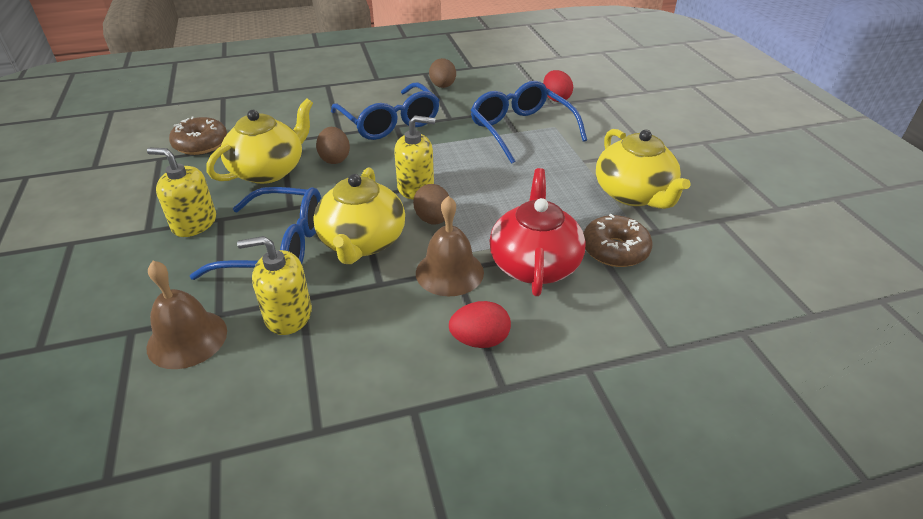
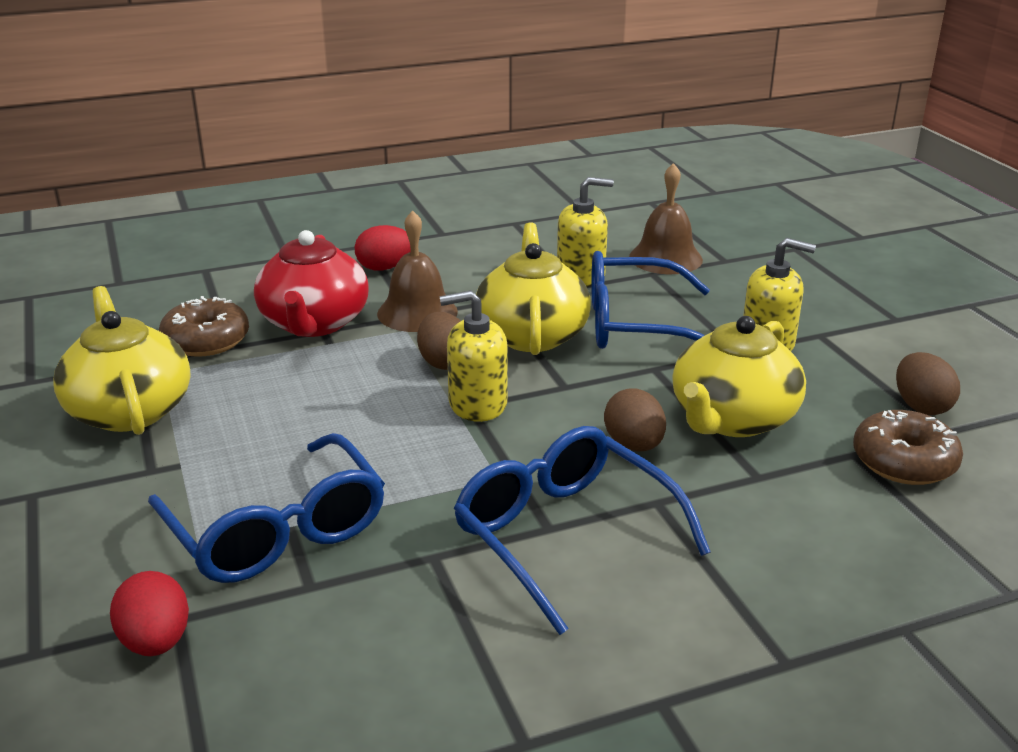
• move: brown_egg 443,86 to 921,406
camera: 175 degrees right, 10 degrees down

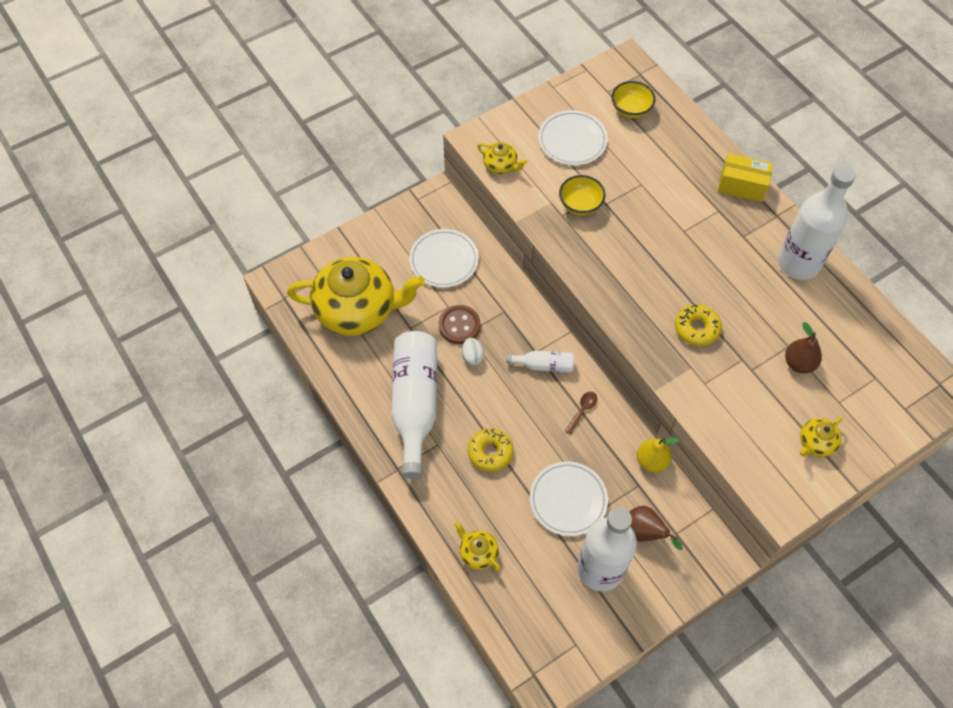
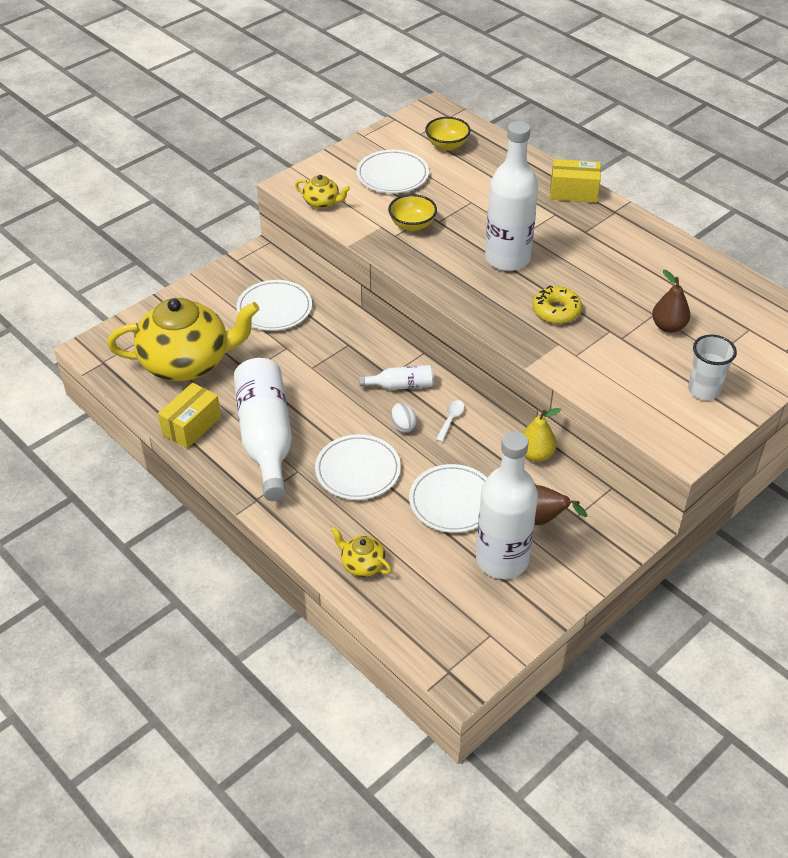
• insert: yellow_box 192,426
• replace: yellow_donut 490,452 to white_plate 358,470
• move: white_egg 472,356 to 403,426
• recolor: brown_spoon 582,410 to white_spoon 451,419
• move: white_bottle 798,263 to 507,258
• replace: yellow_teapot 815,443 to white_cup 703,390
• delete: brown_button 459,325
camera: 10 degrees left, 15 degrees down

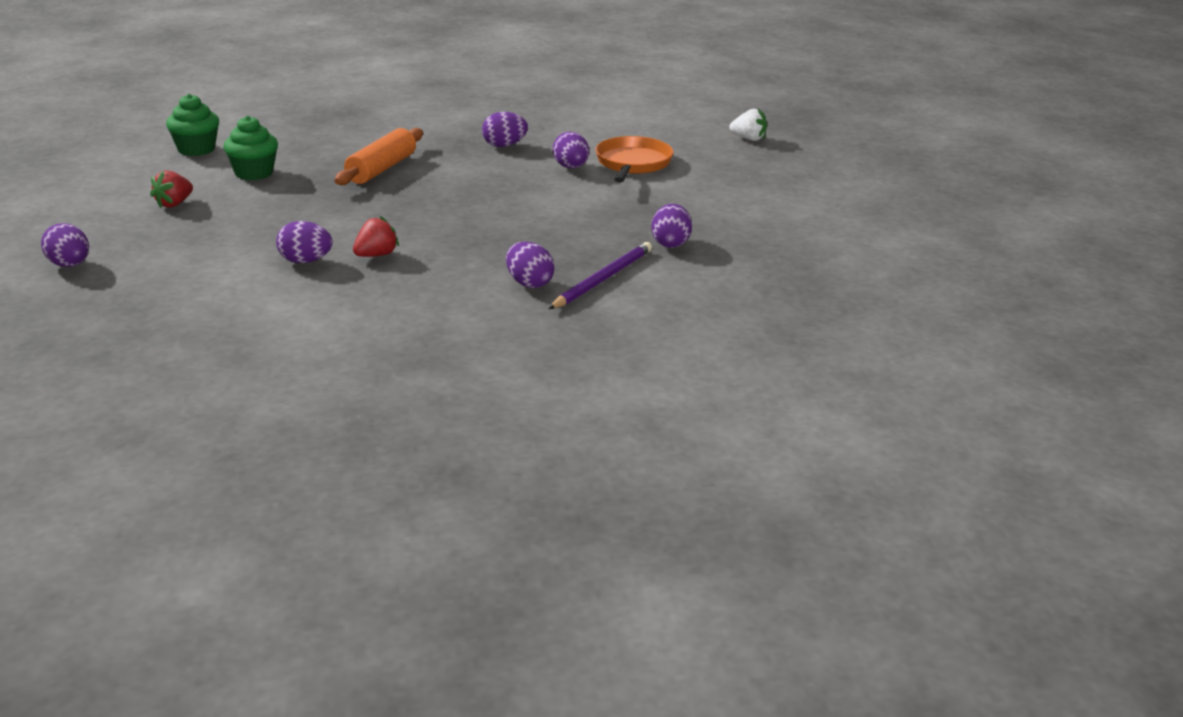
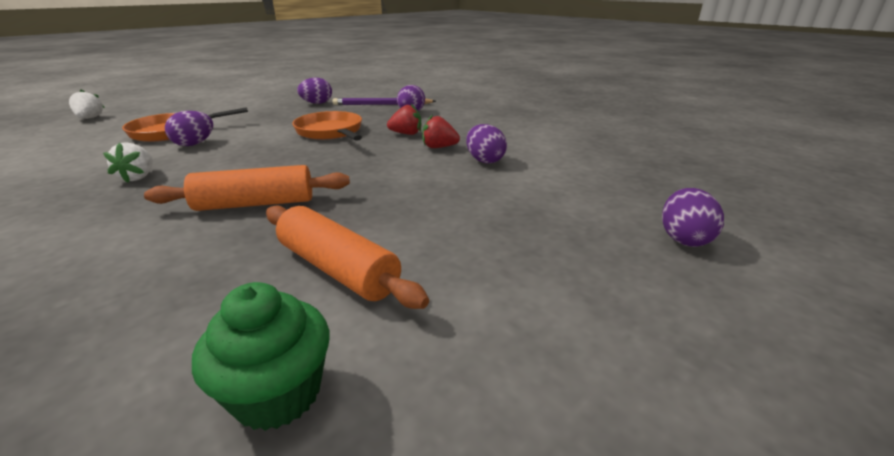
• replace: purple_egg 504,145 to white_strawberry 138,177
• replace: green_cupcake 254,173 to orange_rolling_pin 338,269
• insert: orange_pan 331,132
• move: red_strawberry 174,204 to 406,134
camera: 125 degrees left, 0 degrees up

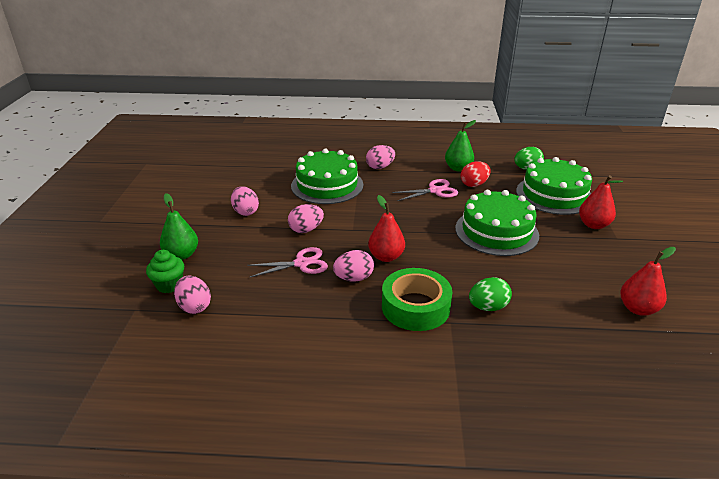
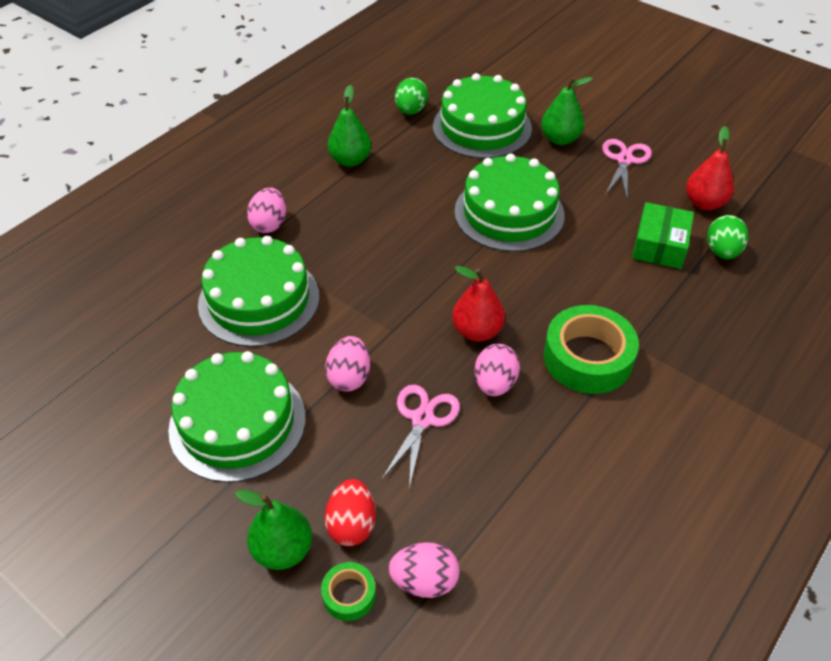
• replace: pink_egg 245,212 to green_cake 237,423
• replace: green_cupcake 169,285 to green_tape 349,594
• move: red_egg 474,184 to 352,525
• recolor: red_pear 593,225 to green_pear 560,139
• move: pink_scissors 435,191 to 624,160
• insert: green_box 660,245
• move: green_egg 488,307 to 722,251
camera: 55 degrees left, 15 degrees up

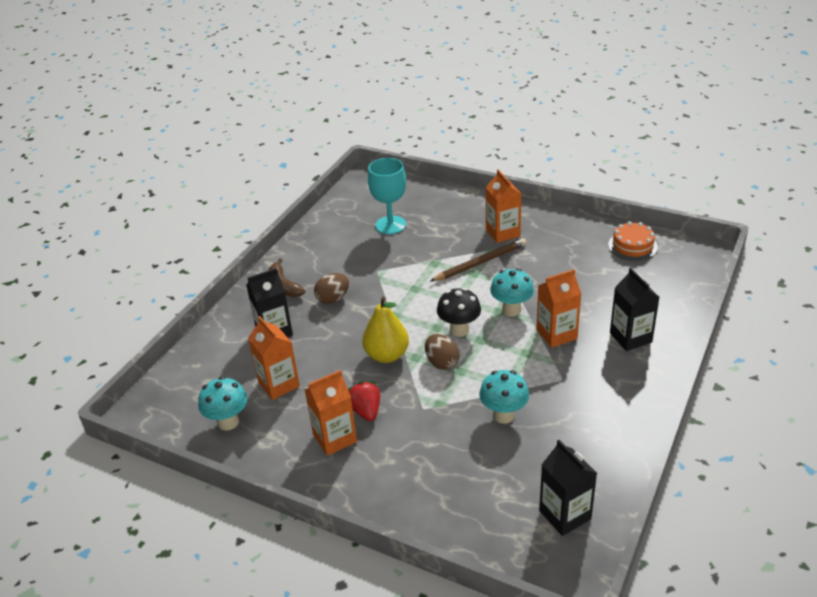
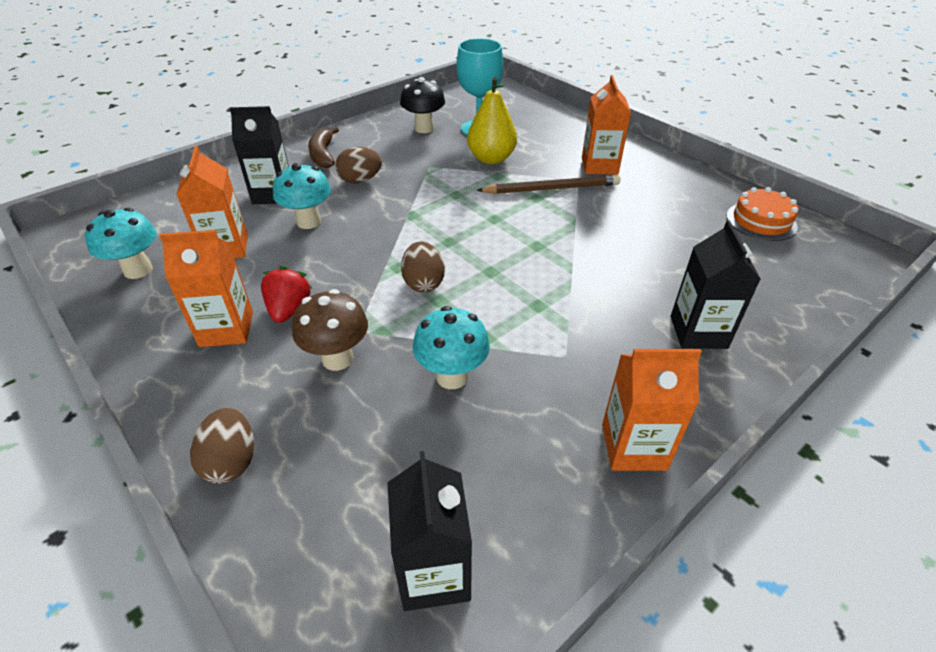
• insert: brown_egg 231,461
• move: turquoise_mushroom 511,310 to 308,222
• insert: brown_mushroom 337,359
• move: black_mushroom 459,330 to 424,128
• move: yellow_pear 387,355 to 491,159
• move: orange_carton 556,334 to 633,447
camera: 20 degrees right, 5 degrees up

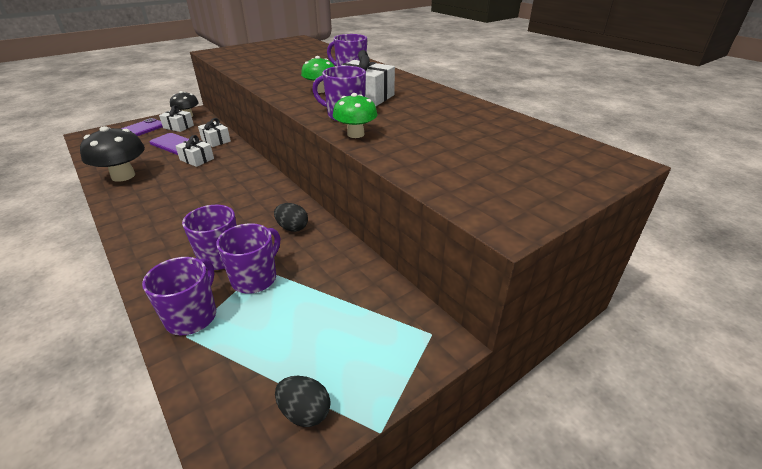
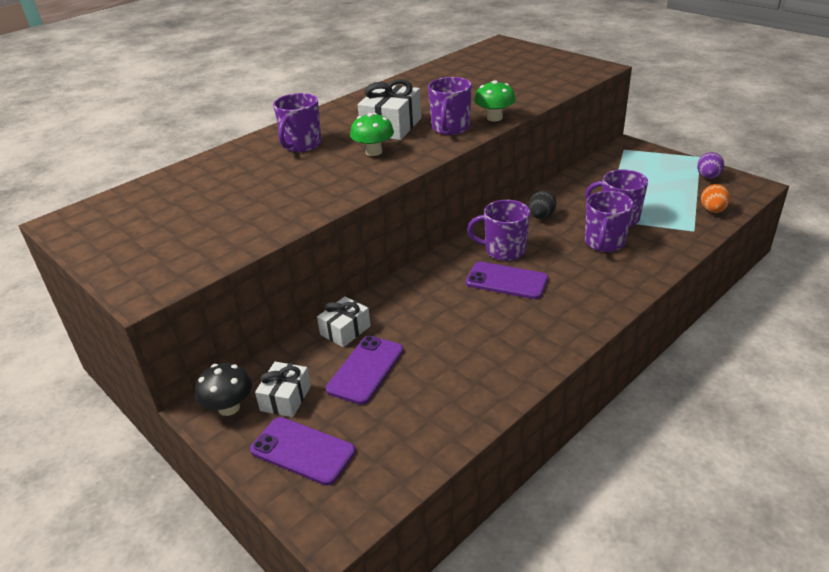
• insert: purple_phone 506,281
• move: purple_mug 192,316 to 504,250
• recolor: black_egg 305,412 to purple_egg 708,177
• insert: orange_egg 712,210
• delete: black_mushroom 123,176
• delete: white_gift 197,159
camera: 95 degrees left, 0 degrees up

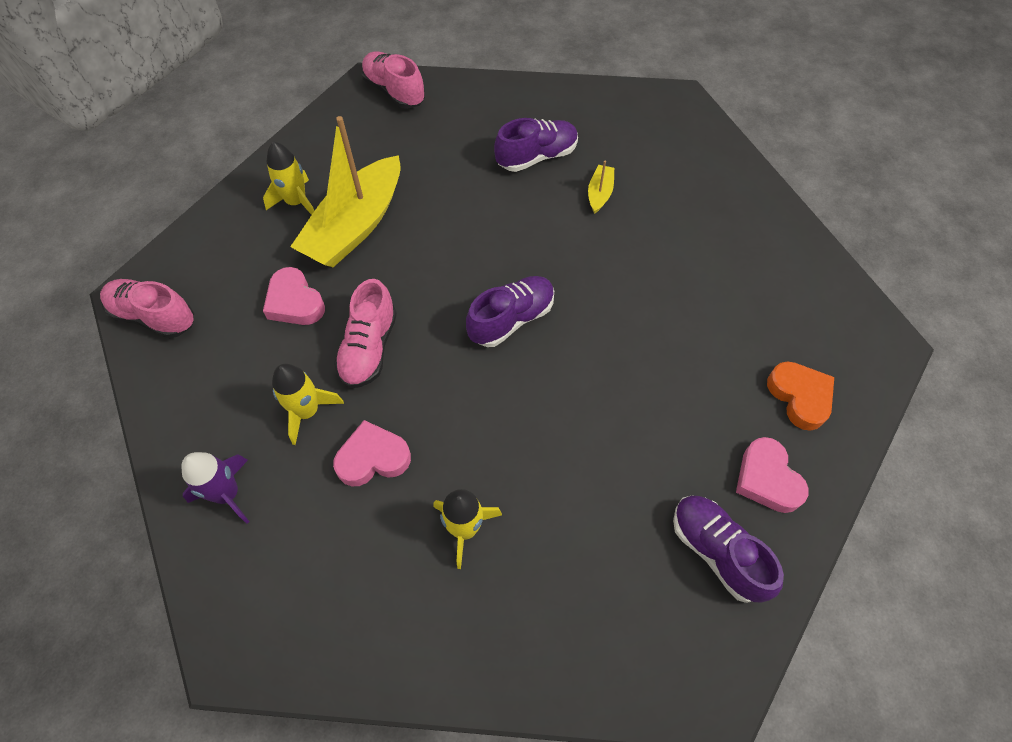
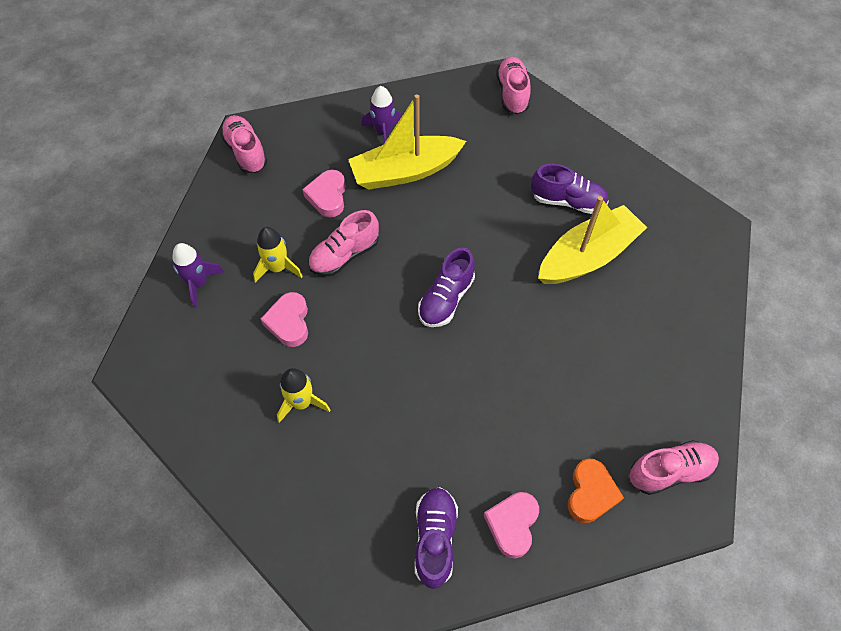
• rotate: pink_heart 373,458 = 289,322 120 degrees counterclockwise
• recolor: yellow_rocket 296,202 to purple_rocket 383,132
• rotate: purple_shoe 511,319 = 446,299 120 degrees clockwise
• resize: yellow_boat 599,193 = 587,256 x2.40
• insert: pink_shoe 670,471
camera: 40 degrees right, 0 degrees up

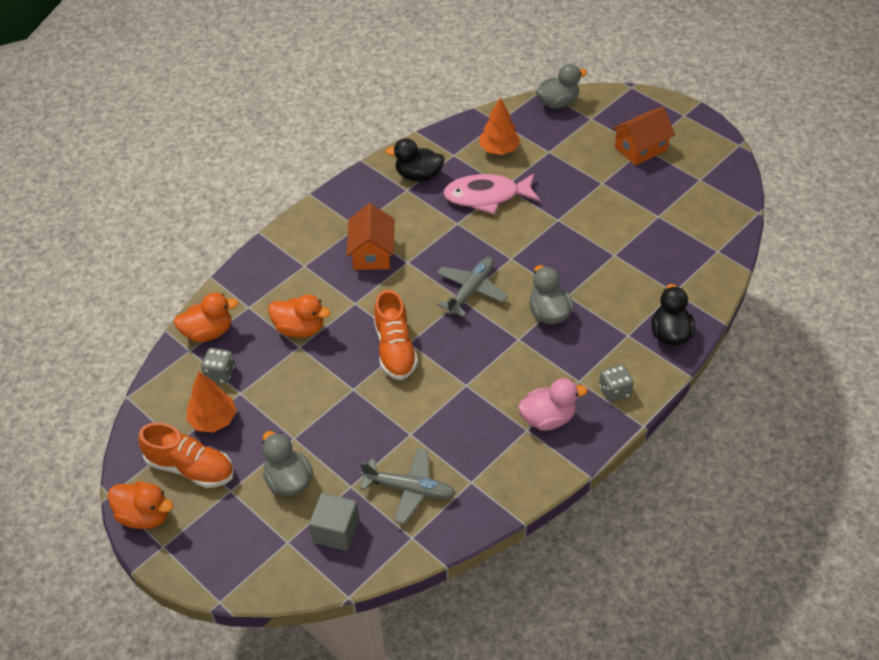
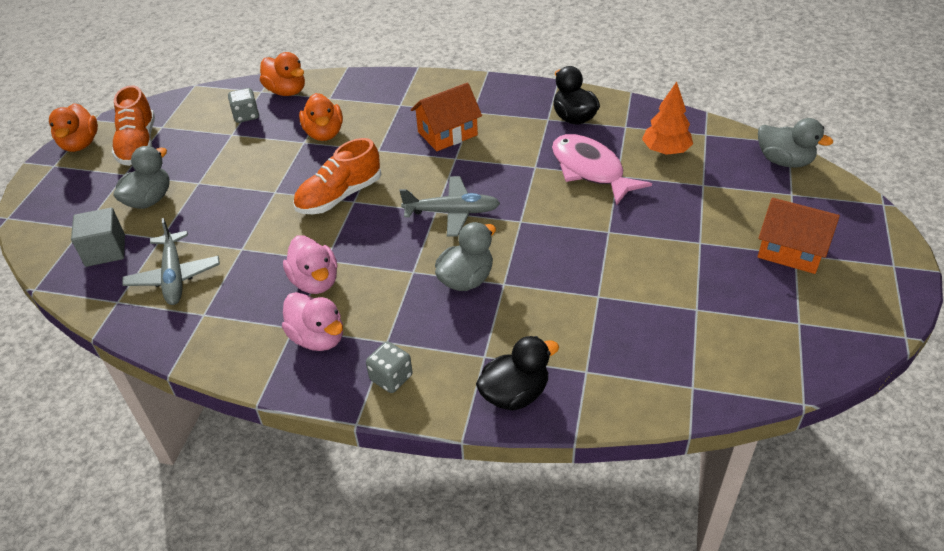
• insert: pink_duck 315,282
• delete: orange_tree 213,420
camera: 60 degrees right, 5 degrees down

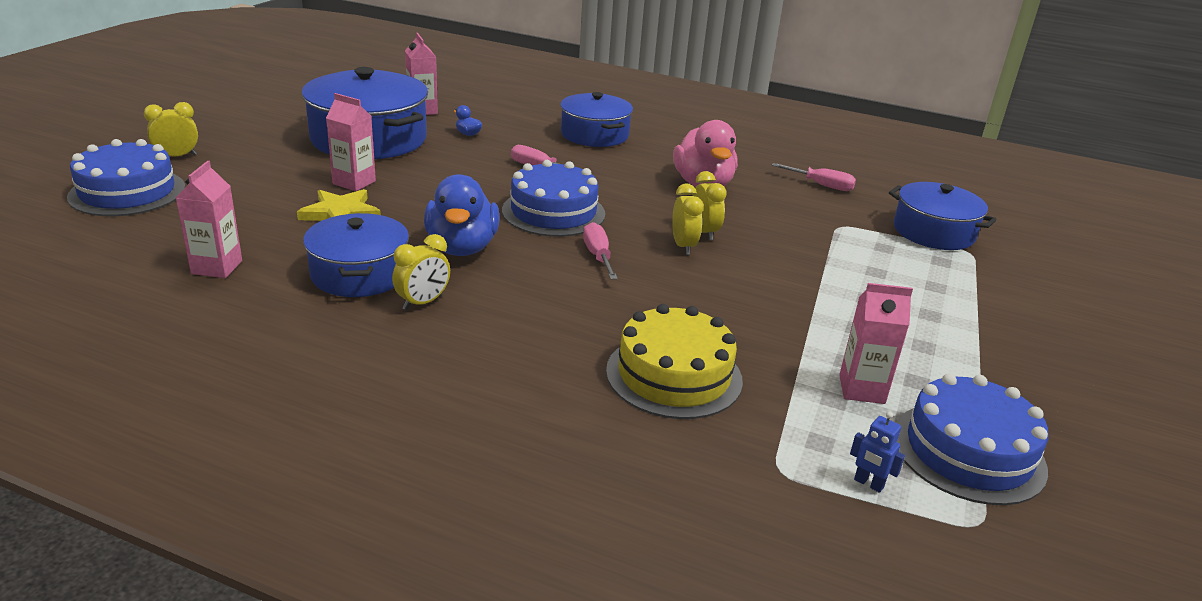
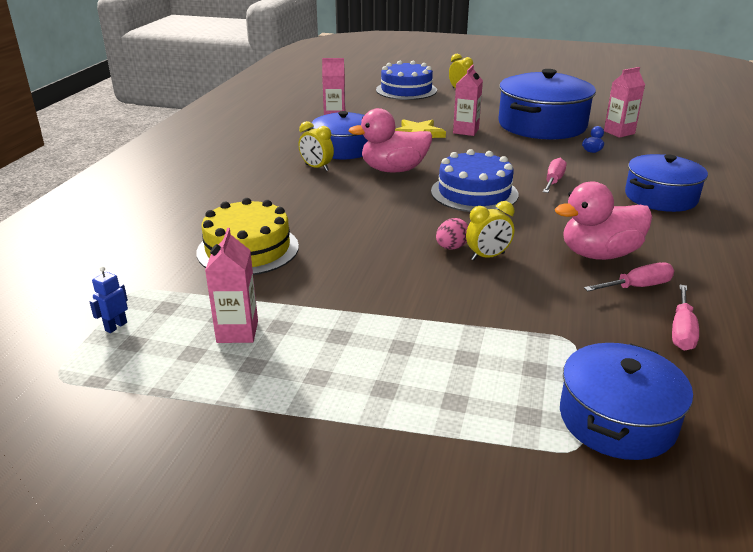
• recolor: blue_duck 462,248 to pink_duck 394,170
• replace: yellow_clock 683,246 to pink_egg 451,247
• move: pink_screwdriver 598,256 to 637,287
• delete: blue_cake 968,452
camera: 85 degrees right, 0 degrees up

